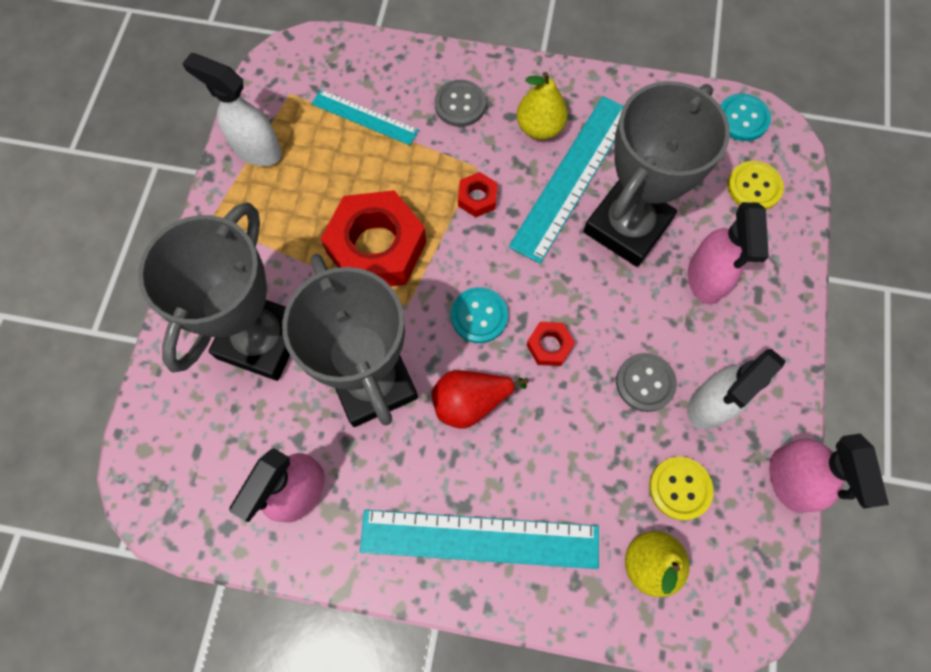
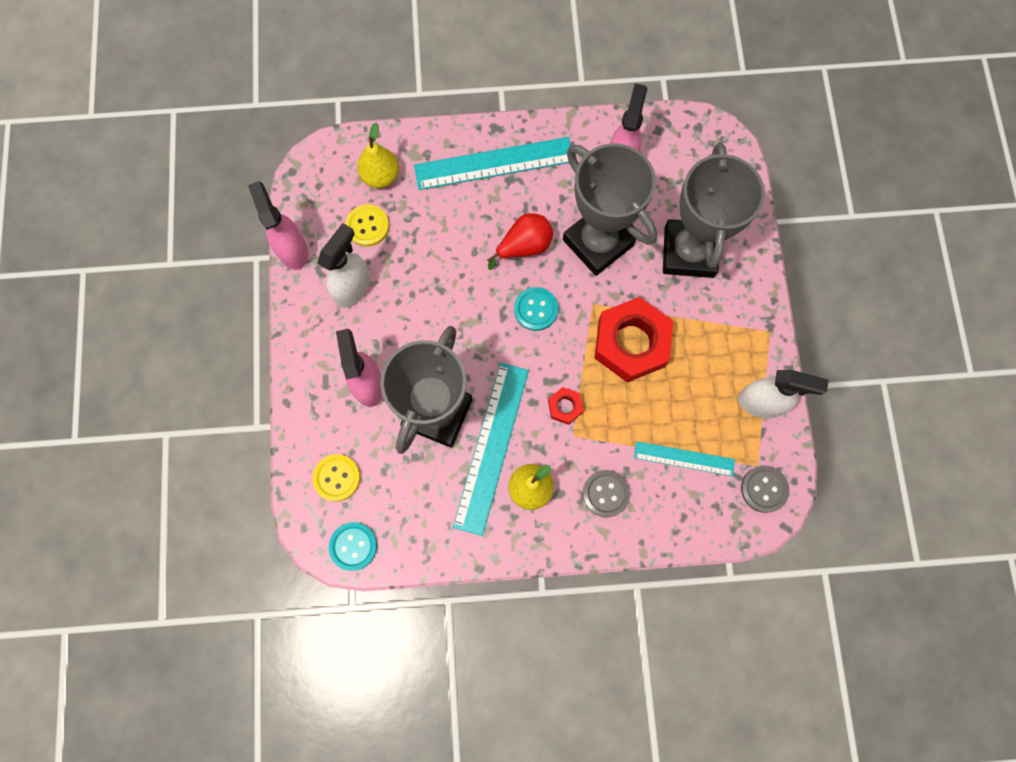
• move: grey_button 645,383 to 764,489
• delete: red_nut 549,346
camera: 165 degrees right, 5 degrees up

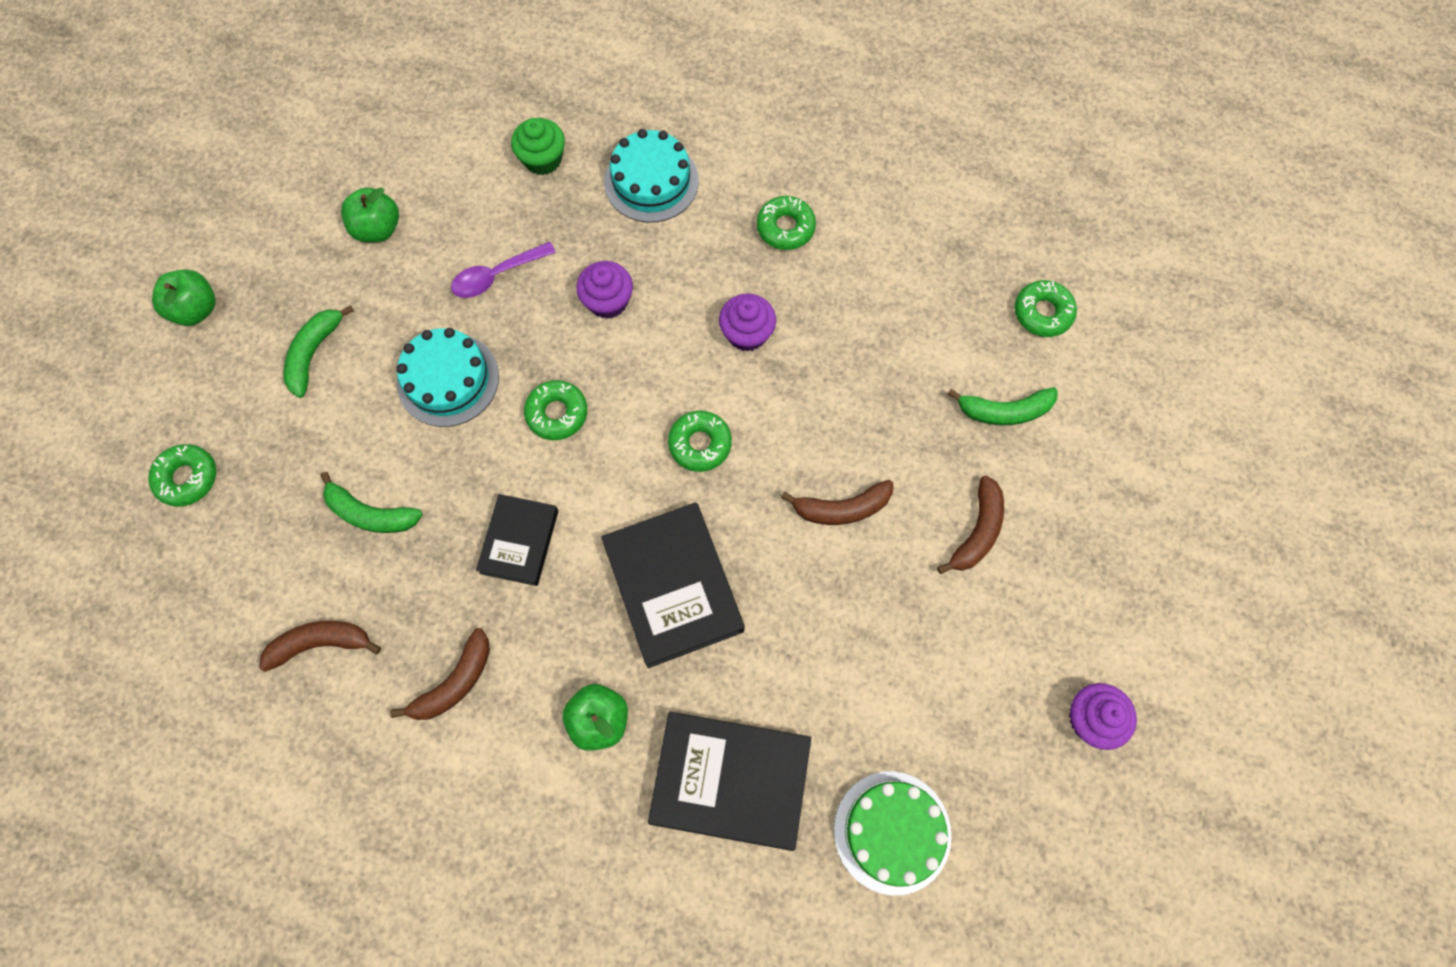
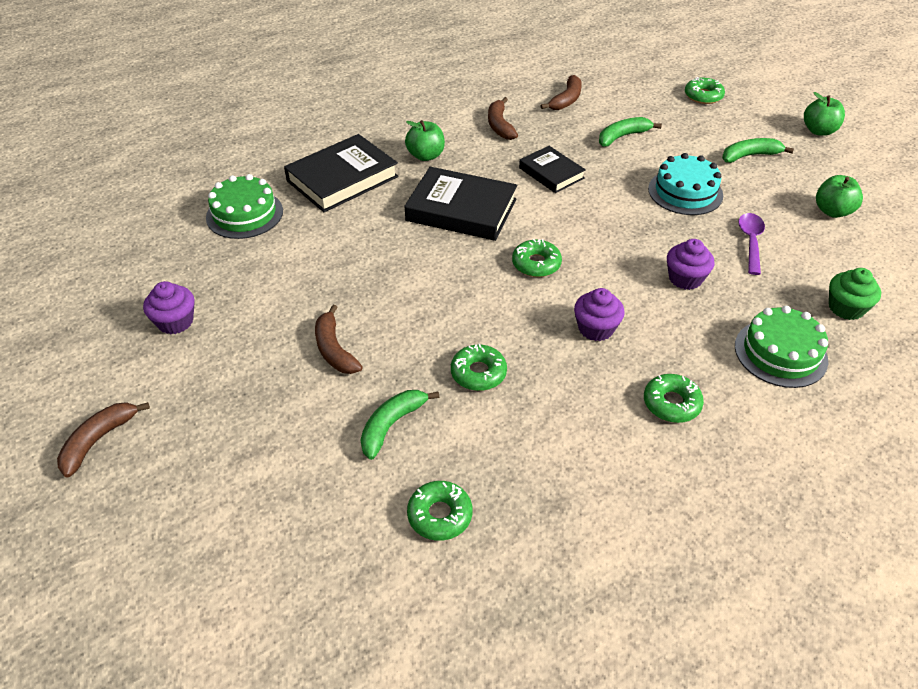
• move: brown_banana 841,508 to 98,440
• move: green_donut 557,413 to 478,373
• rotate: green_banana 314,353 = 750,156 75 degrees counterclockwise
• recolor: turquoise_cake 651,181 to green_cake 780,353
camera: 130 degrees right, 25 degrees down

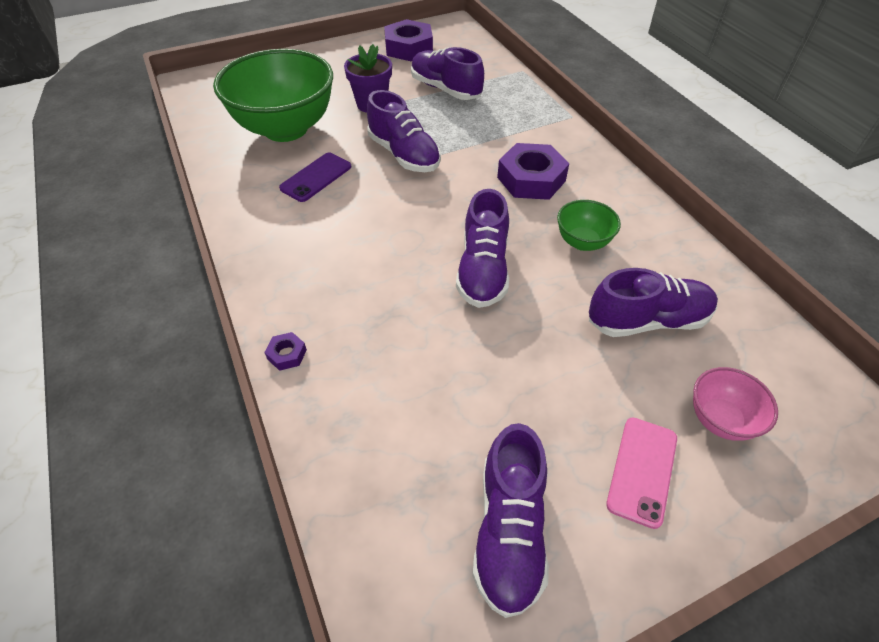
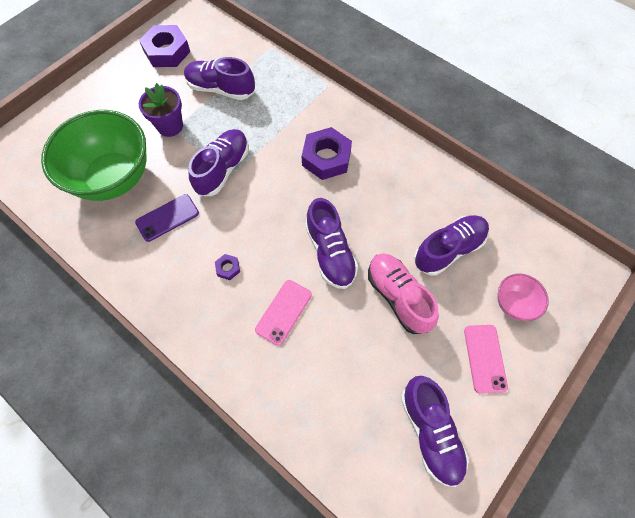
• rotate: purple_phone 316,177 = 167,218 45 degrees clockwise
• rotate: purple_shoe 404,154 = 223,169 90 degrees counterclockwise
• move: purple_nut 287,354 to 228,268
• insert: pink_phone 283,312
• insert: pink_shoe 398,297
• delete: green_bowl 582,242
camera: 25 degrees left, 15 degrees up

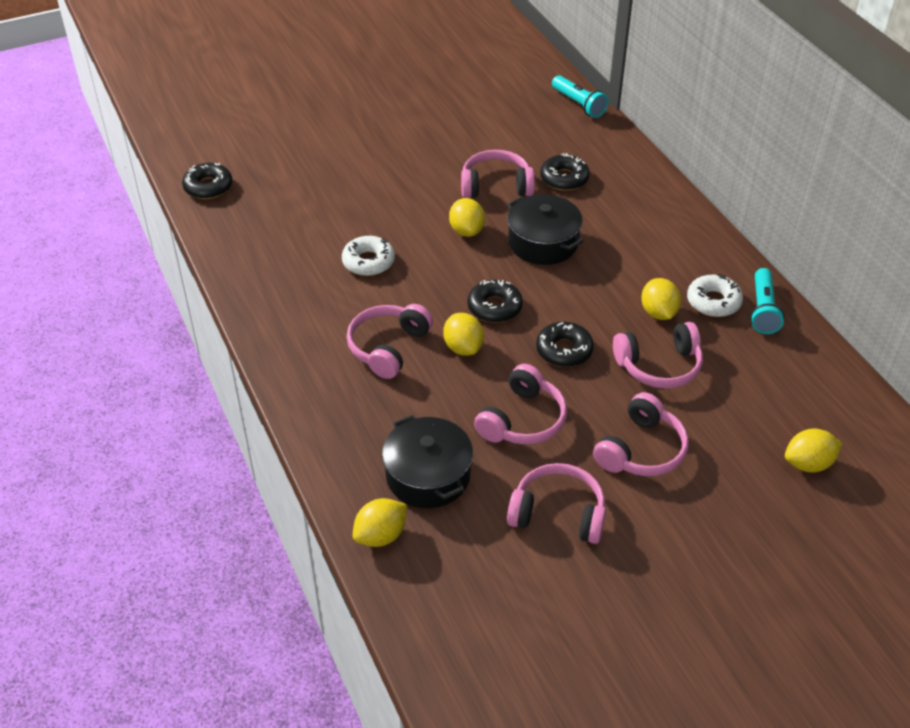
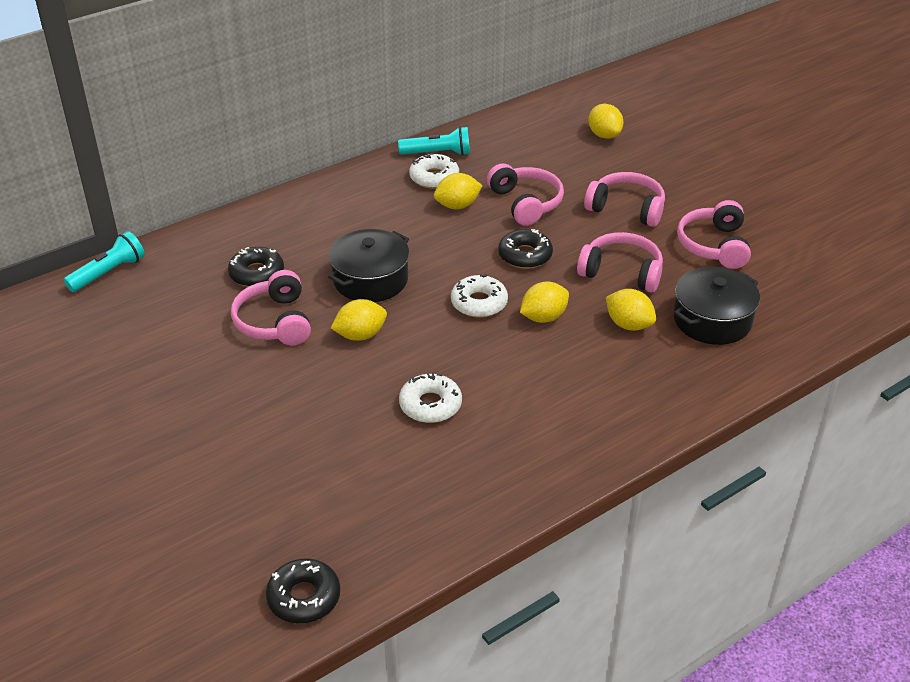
• recolor: black_donut 494,307 to white_donut 479,303
• move: yellow_lemon 381,535 to 628,325
• delete: pink_headphones 388,347
camera: 100 degrees left, 5 degrees down

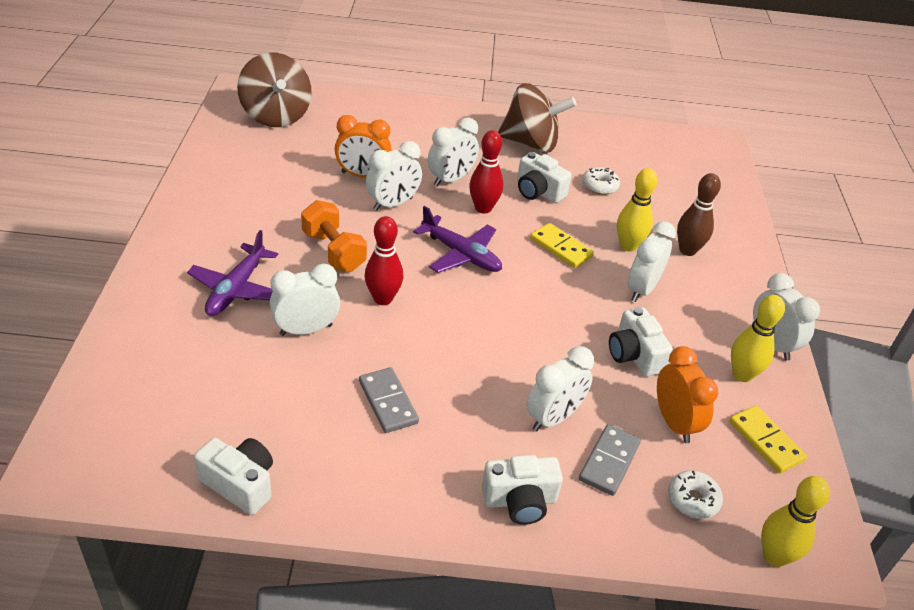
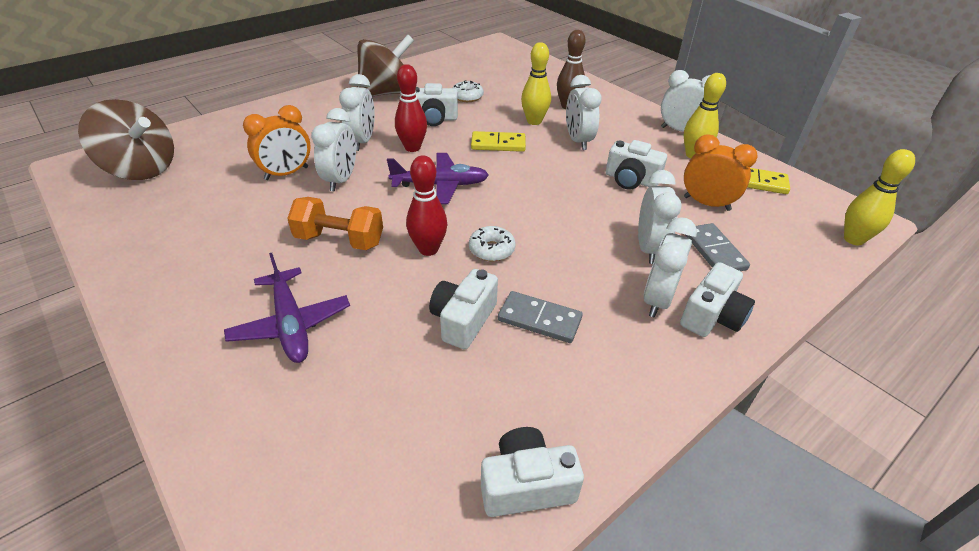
• insert: white_camera 463,320
• move: white_donut 693,499 to 491,249
• move: white_clock 306,330 to 658,300
camera: 40 degrees left, 0 degrees up

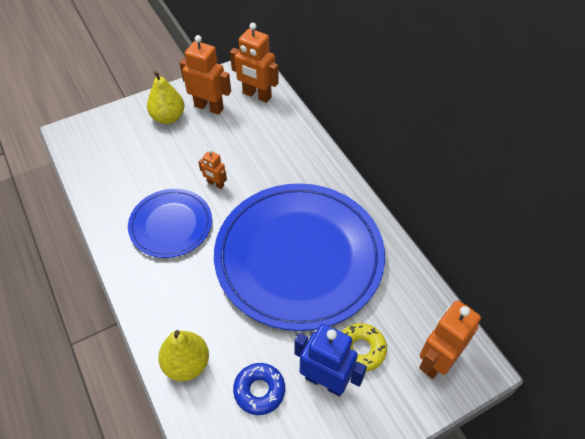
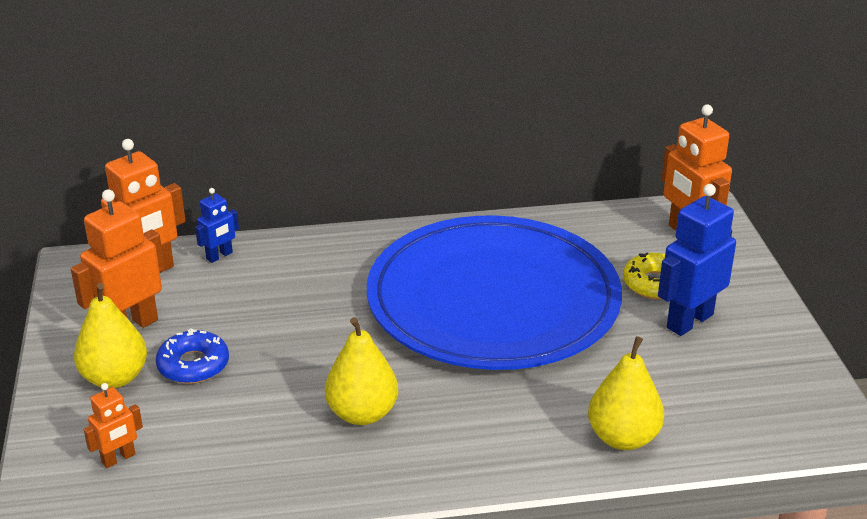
• move: orange_robot 215,184 to 118,459
• move: blue_donut 259,390 to 193,365
• insert: blue_robot 219,256
• replace: blue_plate 171,225 to yellow_pear 362,413
camera: 70 degrees left, 20 degrees down

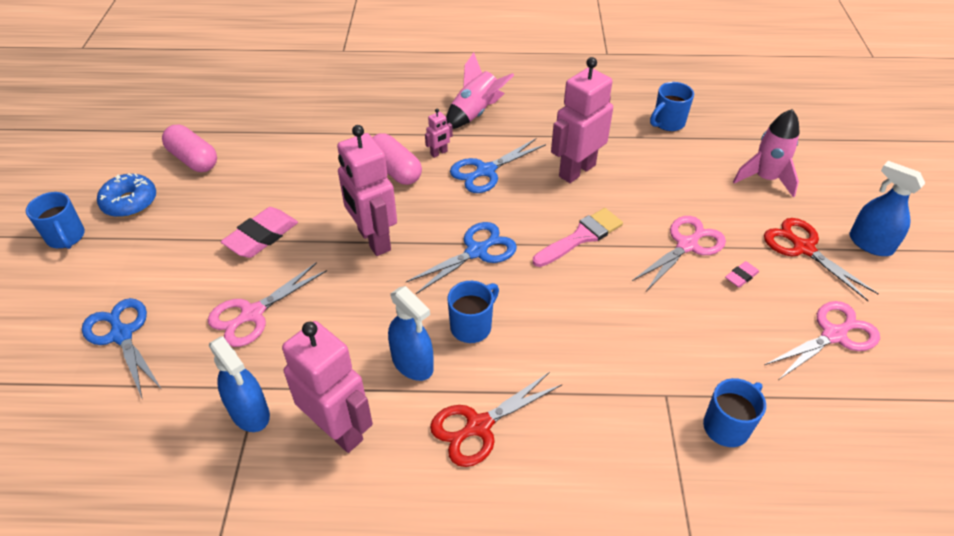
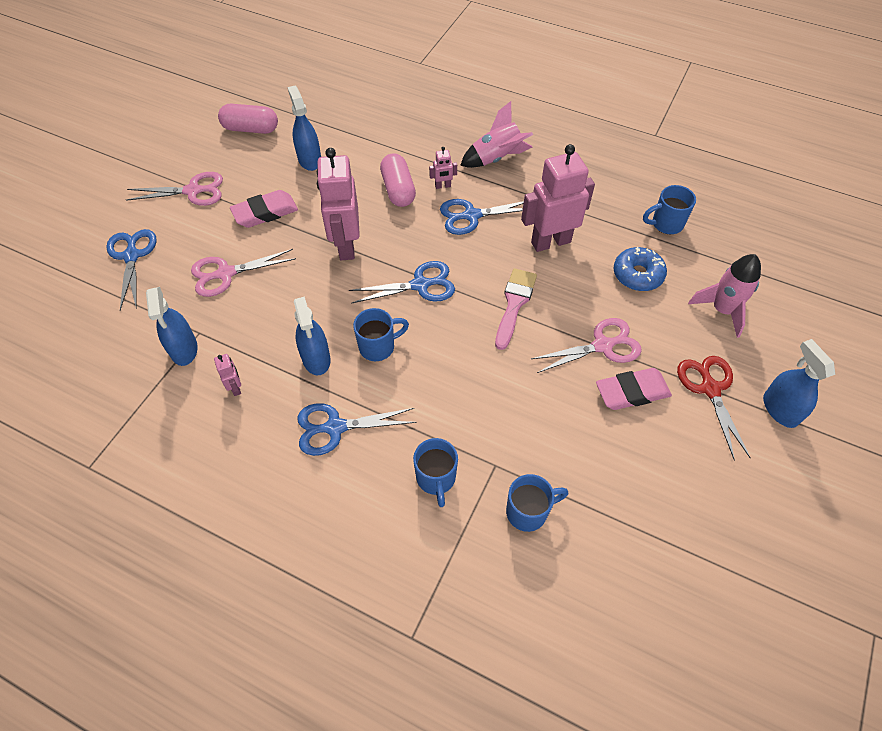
• move: pink_scissors 833,335 to 193,191
• resize: pink_robot 338,429 = 236,387 x0.43
• rotate: pink_capsule 193,159 = 251,129 60 degrees counterclockwise
• insert: blue_spray_bottle 309,160
• recolor: red_scissors 478,426 to blue_scissors 335,428
• move: blue_mug 66,238 to 436,479
• rotate: pink_brush 581,237 = 514,304 60 degrees counterclockwise
• resize: pink_eraser 741,276 = 632,392 x1.99
• move: blue_donut 130,202 to 637,275
camera: 25 degrees right, 10 degrees up

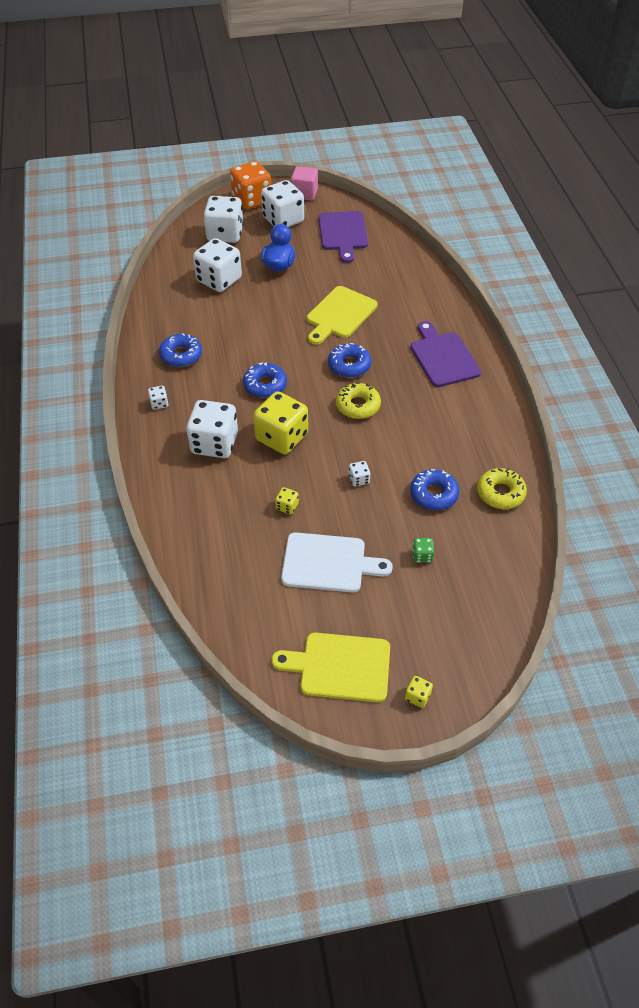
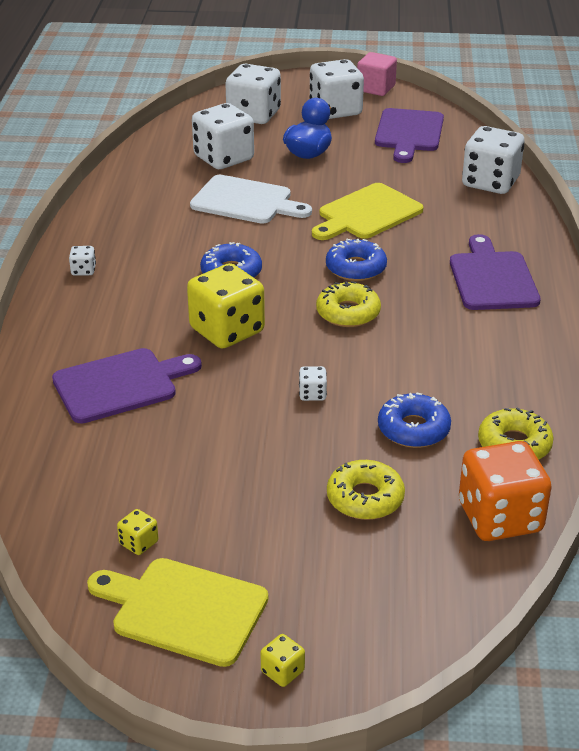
• insert: purple_cutting_board 120,384
• move: yellow_dice 287,506 to 139,543
• move: white_cutting_board 328,563 to 246,201
• replace: green_dice 422,556 to yellow_donut 365,498
• move: orange_dice 252,200 to 500,517
• move: white_dice 214,443 to 490,182
• delete: blue_donut 181,355
camera: 15 degrees right, 15 degrees down

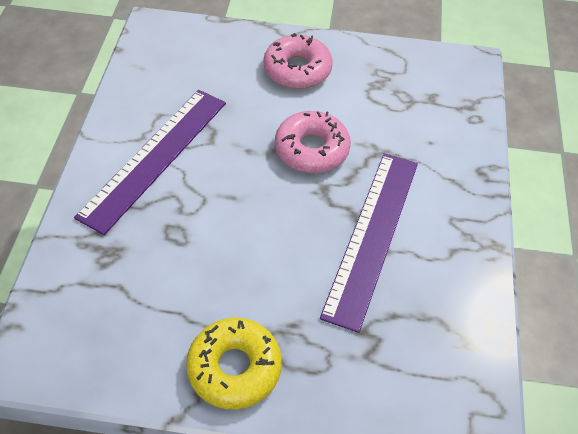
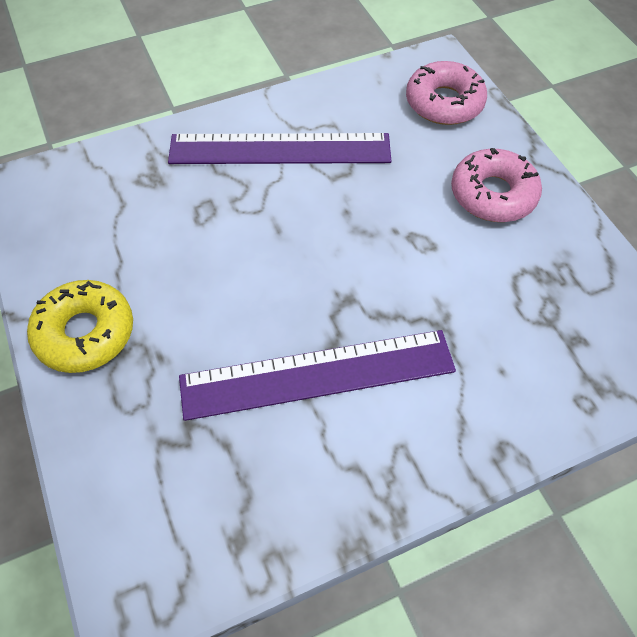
• move: pink_donut 311,149 to 444,103
camera: 60 degrees right, 5 degrees up

